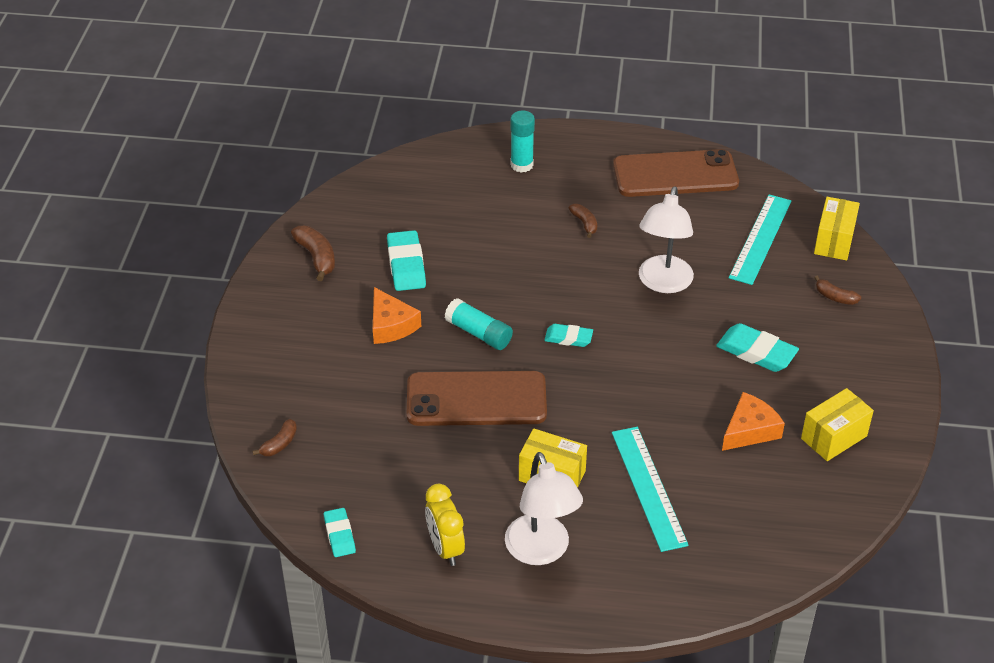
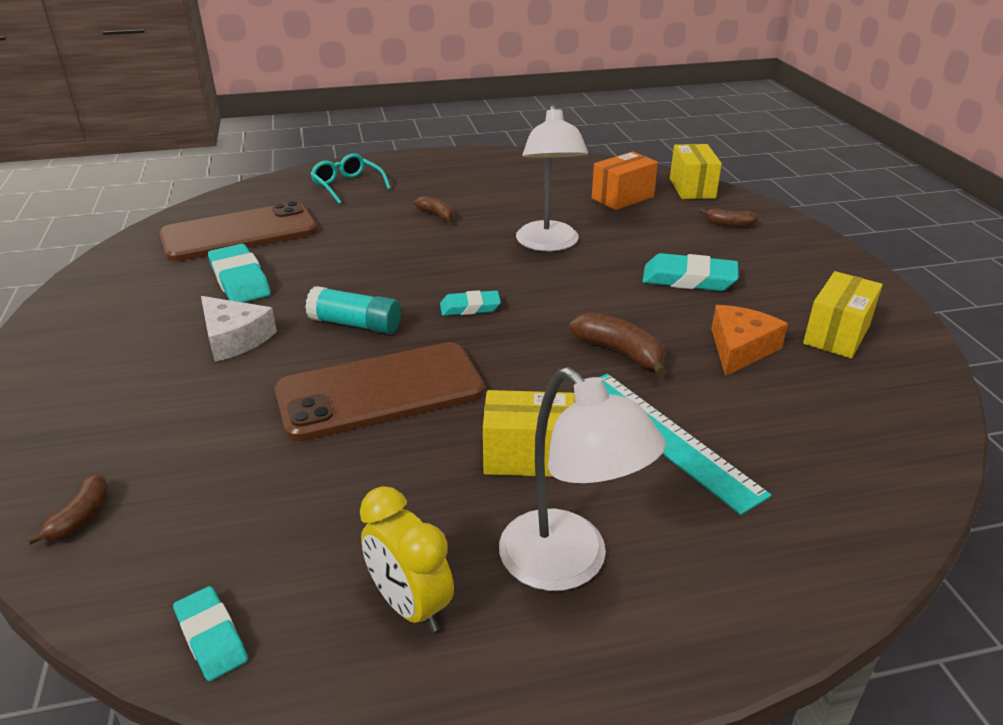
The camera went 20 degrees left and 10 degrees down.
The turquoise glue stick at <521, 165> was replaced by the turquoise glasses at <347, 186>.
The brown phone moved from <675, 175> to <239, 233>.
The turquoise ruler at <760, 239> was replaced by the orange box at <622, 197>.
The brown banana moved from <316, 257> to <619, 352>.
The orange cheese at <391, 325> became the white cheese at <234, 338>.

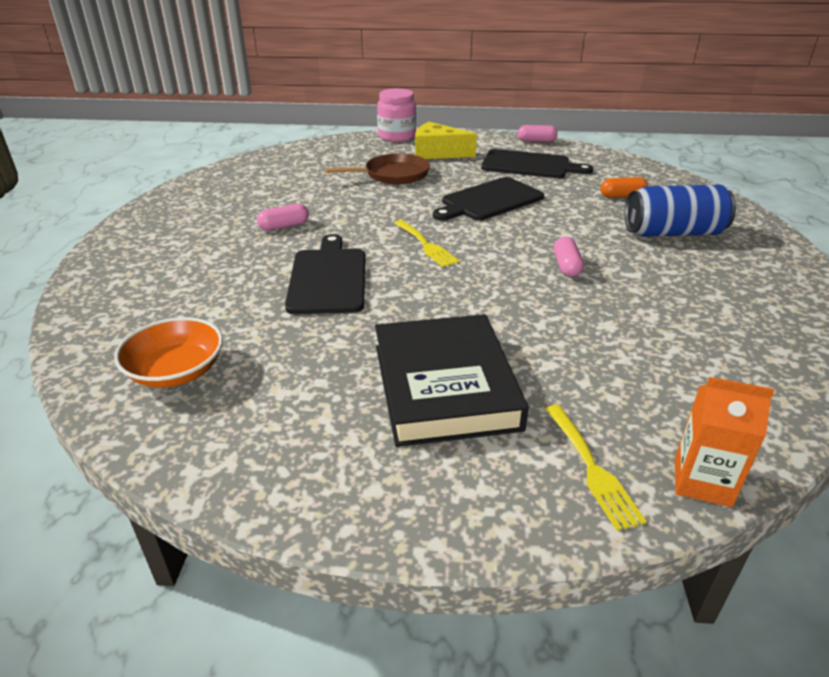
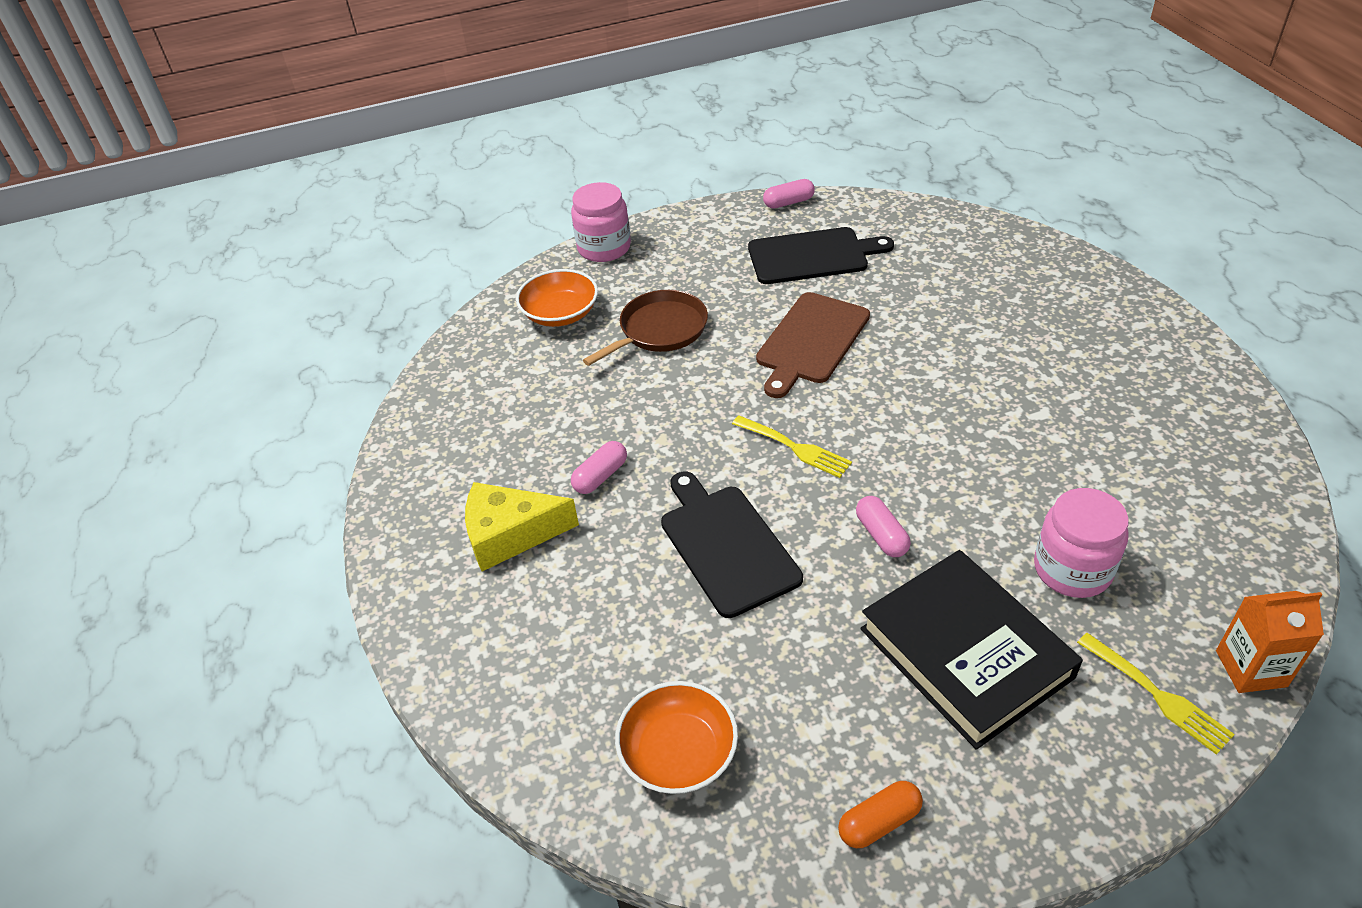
The camera went 20 degrees left and 10 degrees up.
The yellow cheese moved from <437, 153> to <510, 534>.
The black cutting board at <489, 200> became the brown cutting board at <810, 341>.
The orange capsule moved from <622, 196> to <879, 822>.
The blue can at <673, 233> disappeared.
The pink capsule moved from <566, 266> to <881, 535>.
The orange bowl at <560, 314> appeared.
The pink jar at <1072, 569> appeared.

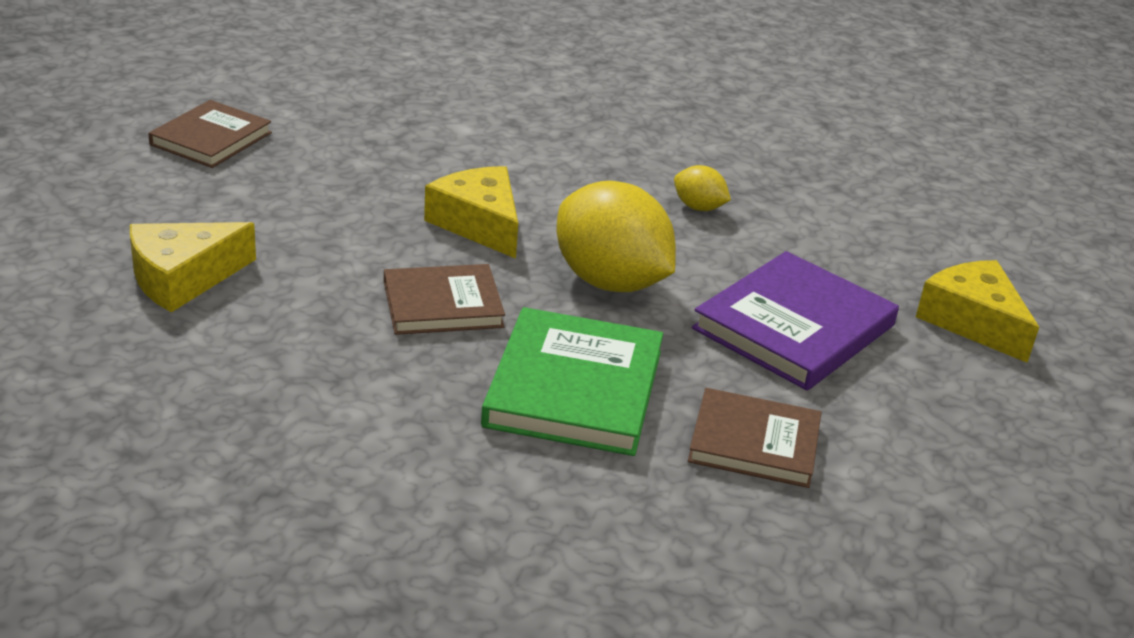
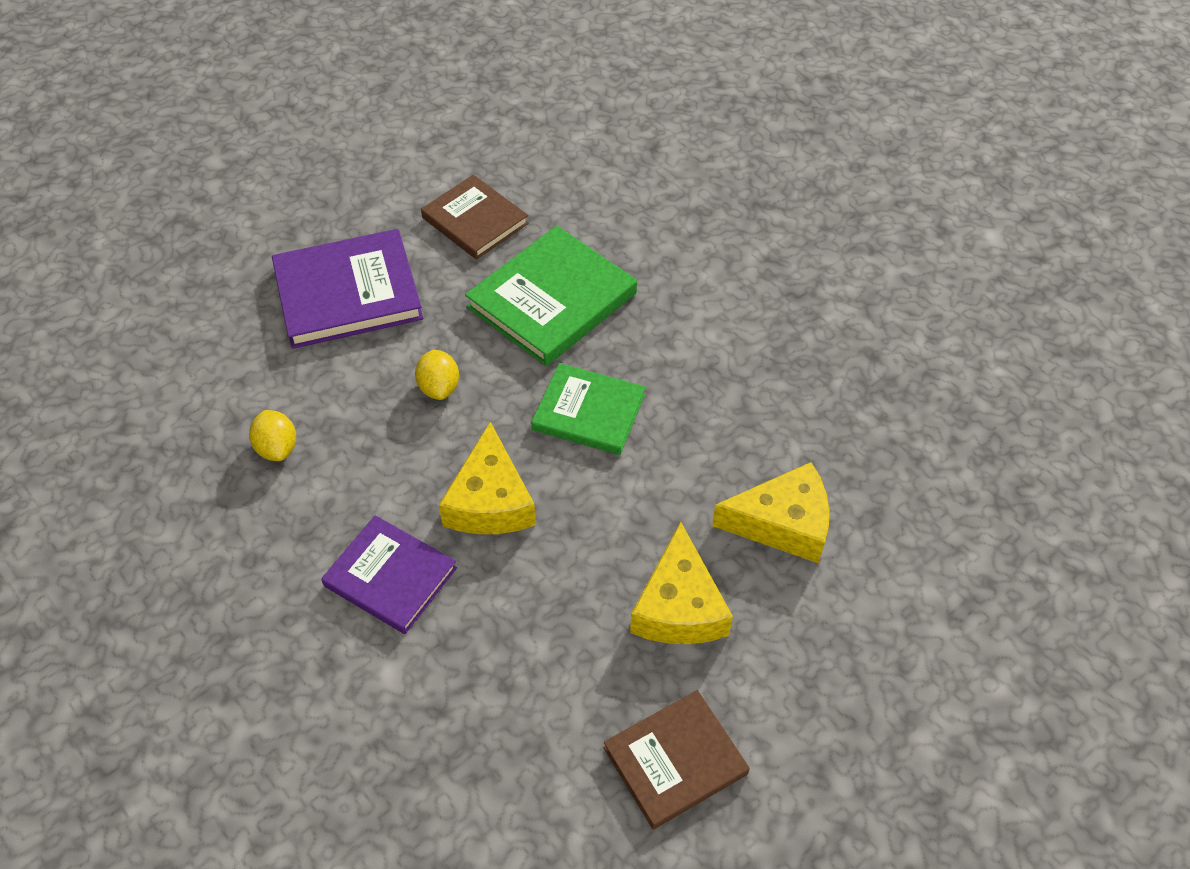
The camera went 145 degrees left and 20 degrees up.
The yellow lemon at <610, 282> changed to 0.46 times the size.
The yellow cheese moved from <973, 321> to <679, 606>.
The brown book at <442, 304> became the green book at <588, 412>.
The purple book at <390, 577> appeared.

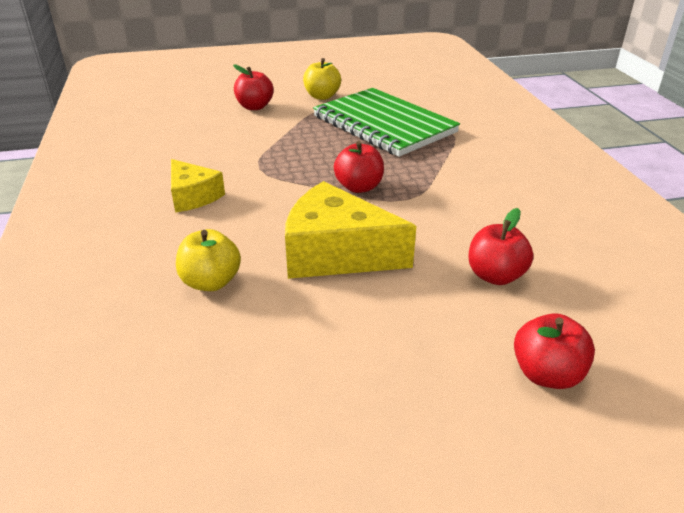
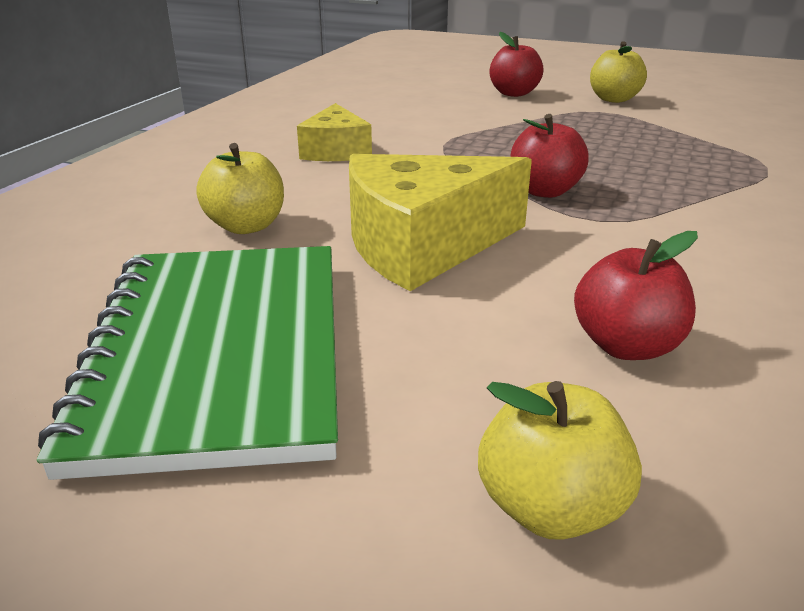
The camera went 35 degrees right and 5 degrees down.
The green notebook moved from <384, 124> to <220, 353>.
The yellow cheese at <336, 253> turned 75 degrees counterclockwise.
The red apple at <546, 374> became the yellow apple at <550, 507>.

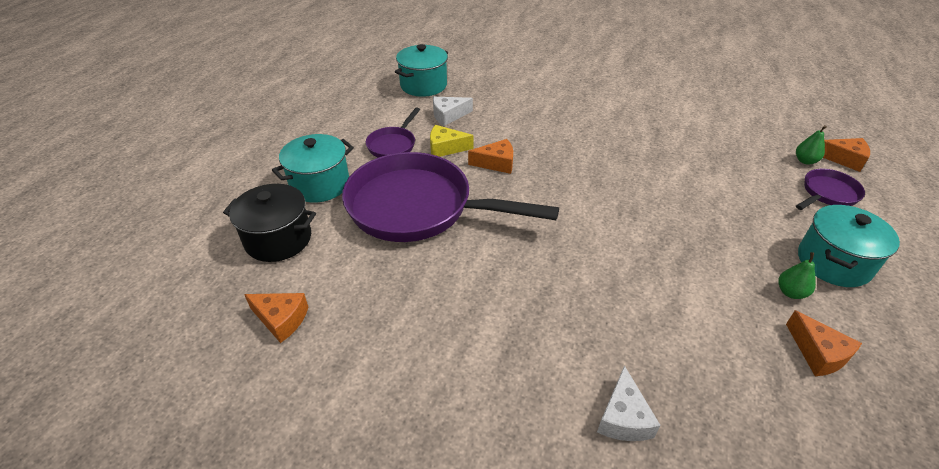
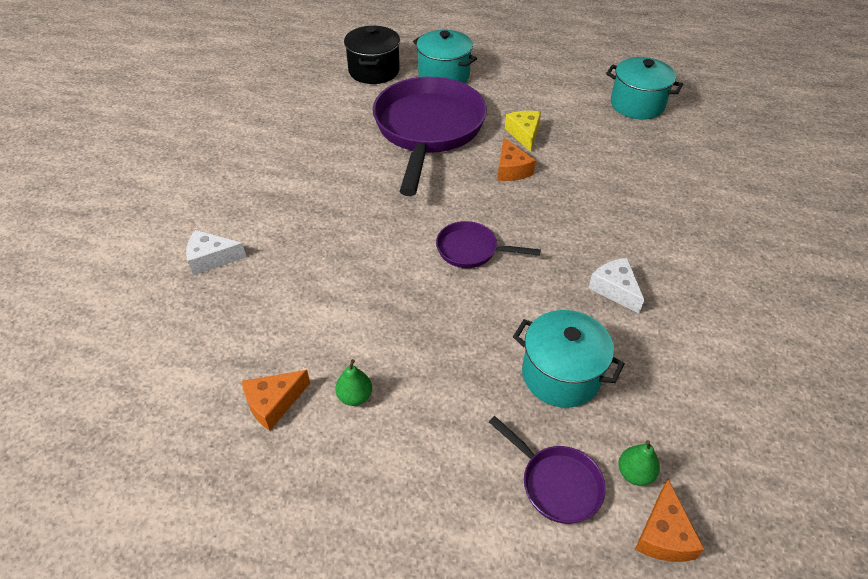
The camera went 80 degrees right and 5 degrees up.
The white cheese moved from <448, 115> to <615, 289>.
The purple pan moved from <393, 145> to <471, 250>.
The turquoise pot moved from <833, 262> to <561, 375>.
The orange cheese at <281, 319> disappeared.

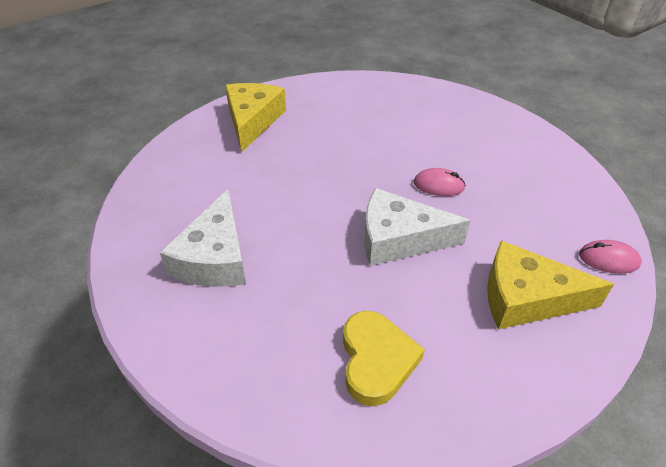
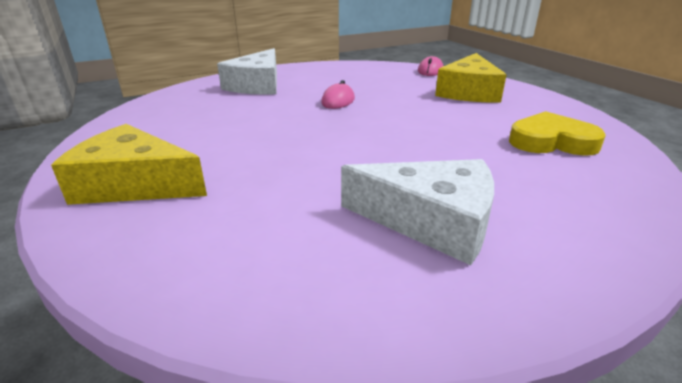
The camera went 80 degrees left and 15 degrees down.
The white cheese moved from <399, 239> to <257, 85>.

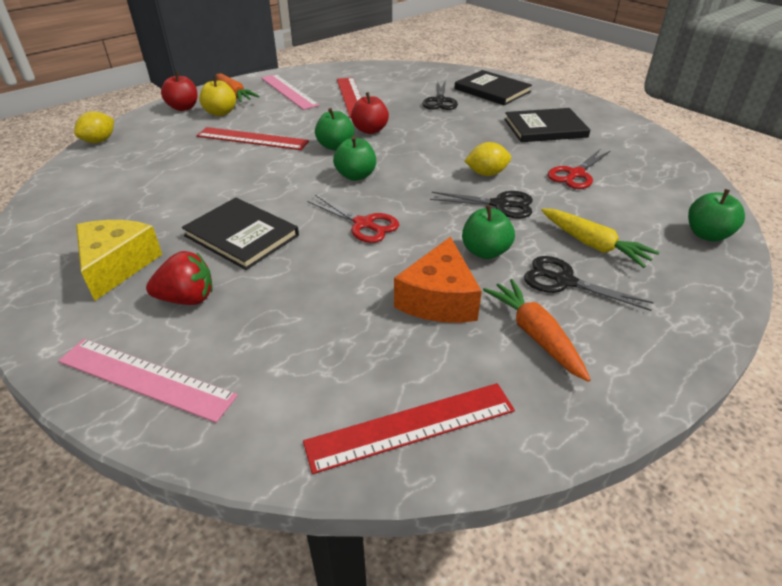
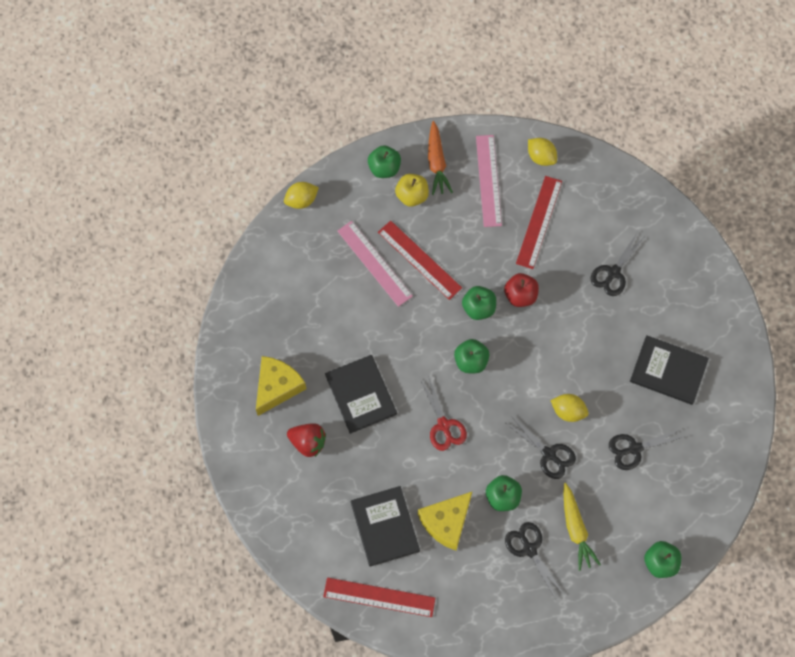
The camera went 30 degrees right and 30 degrees up.
The black book moved from <492, 90> to <385, 526>.
The red apple at <183, 107> became the green apple at <384, 168>.
The red scissors at <576, 174> became the black scissors at <634, 448>.
The orange cheese at <439, 299> became the yellow cheese at <446, 522>.
The orange carrot at <535, 335> disappeared.
The pink ruler moved from <145, 378> to <374, 263>.
The yellow lemon at <541, 157> appeared.

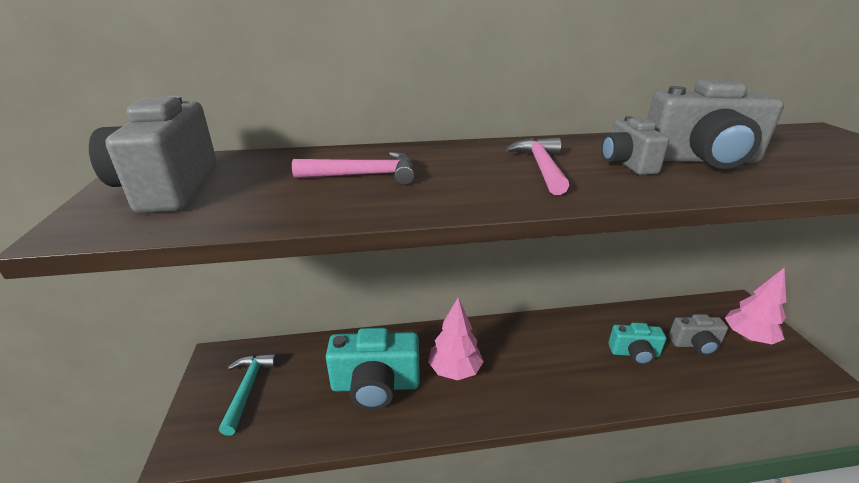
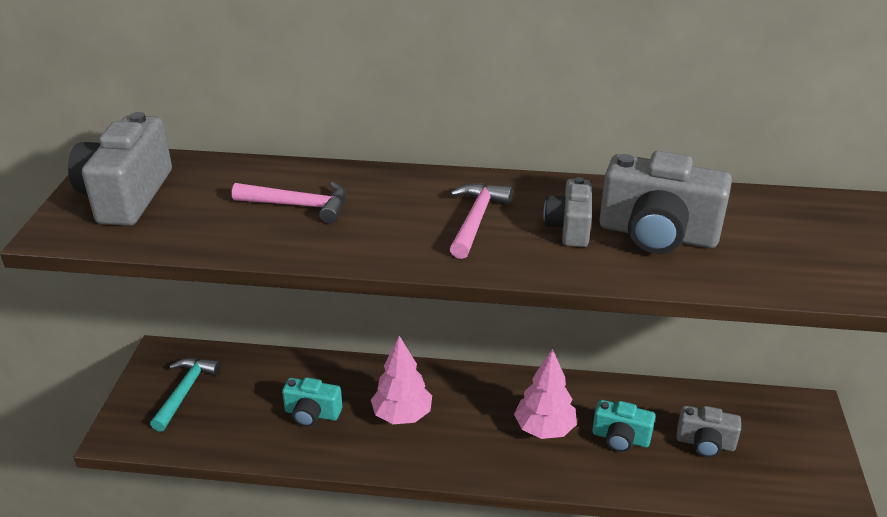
The camera went 15 degrees right and 5 degrees up.
The pink tree moved from <748, 337> to <544, 429>.
The turquoise camera at <375, 385> changed to 0.58 times the size.

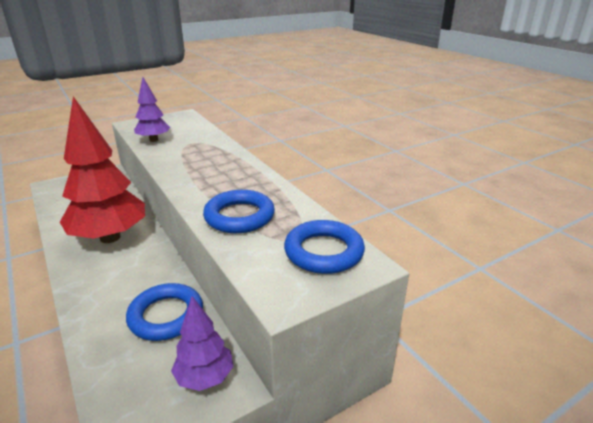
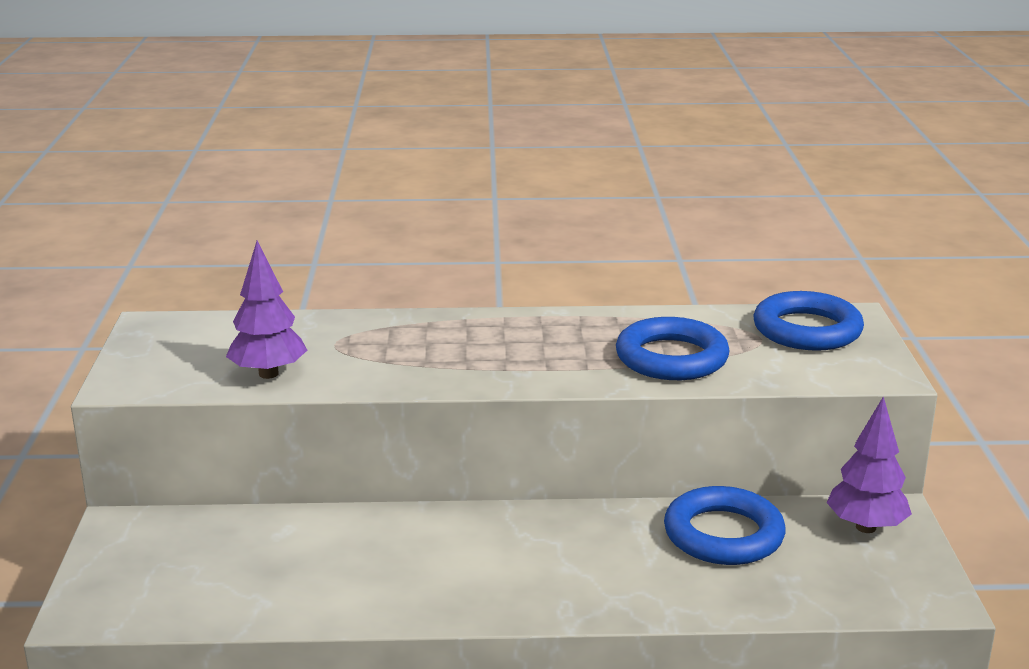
The camera went 60 degrees left and 5 degrees down.
The red tree at <110, 237> disappeared.

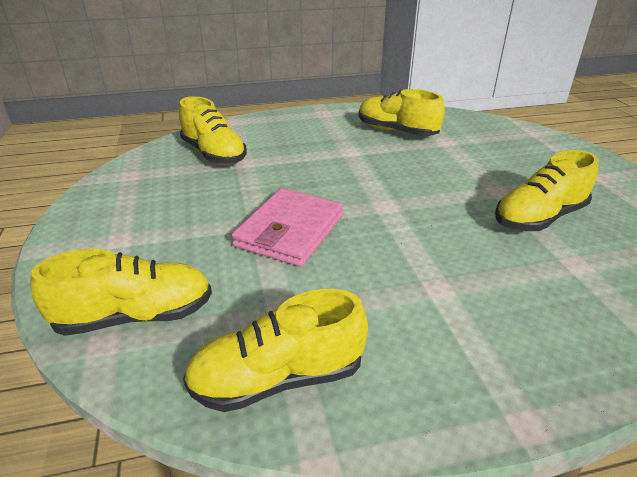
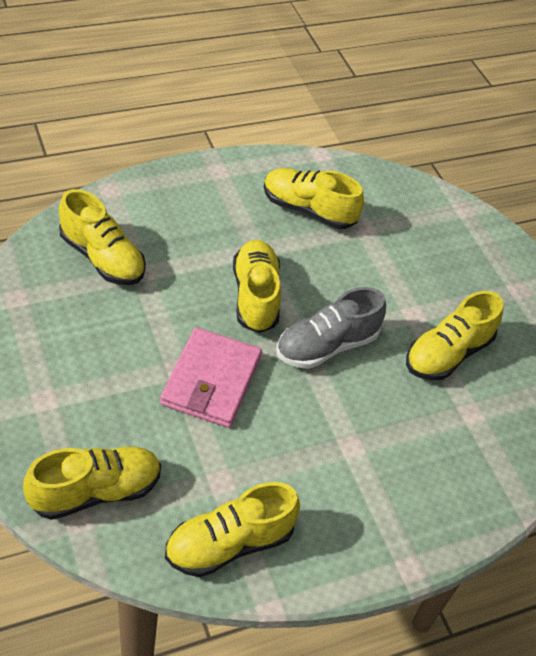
The camera went 15 degrees left and 15 degrees up.
The yellow shoe at <255, 296> appeared.
The grey shoe at <326, 346> appeared.

